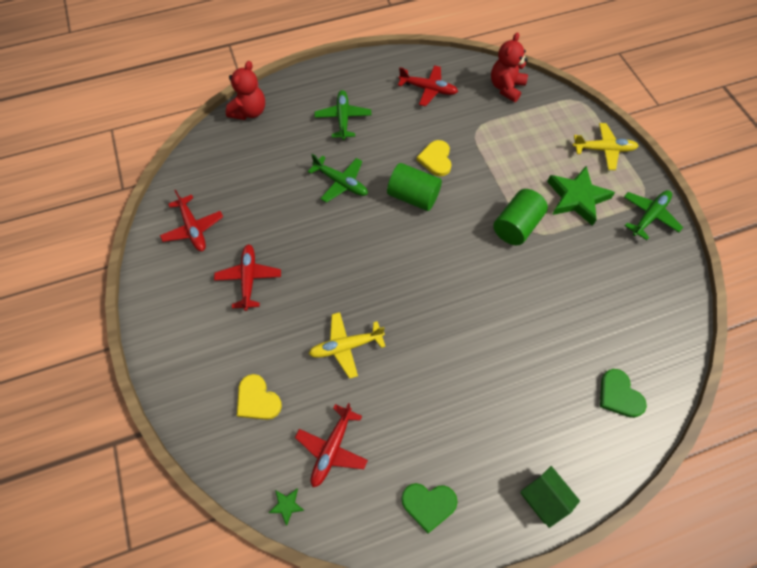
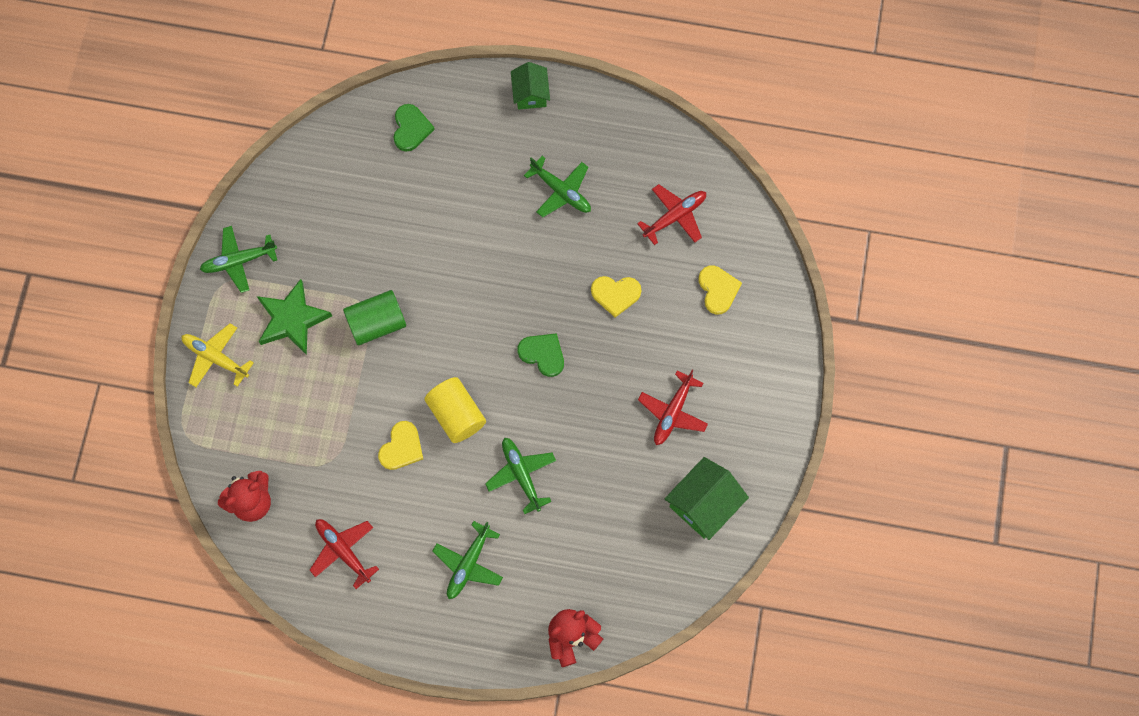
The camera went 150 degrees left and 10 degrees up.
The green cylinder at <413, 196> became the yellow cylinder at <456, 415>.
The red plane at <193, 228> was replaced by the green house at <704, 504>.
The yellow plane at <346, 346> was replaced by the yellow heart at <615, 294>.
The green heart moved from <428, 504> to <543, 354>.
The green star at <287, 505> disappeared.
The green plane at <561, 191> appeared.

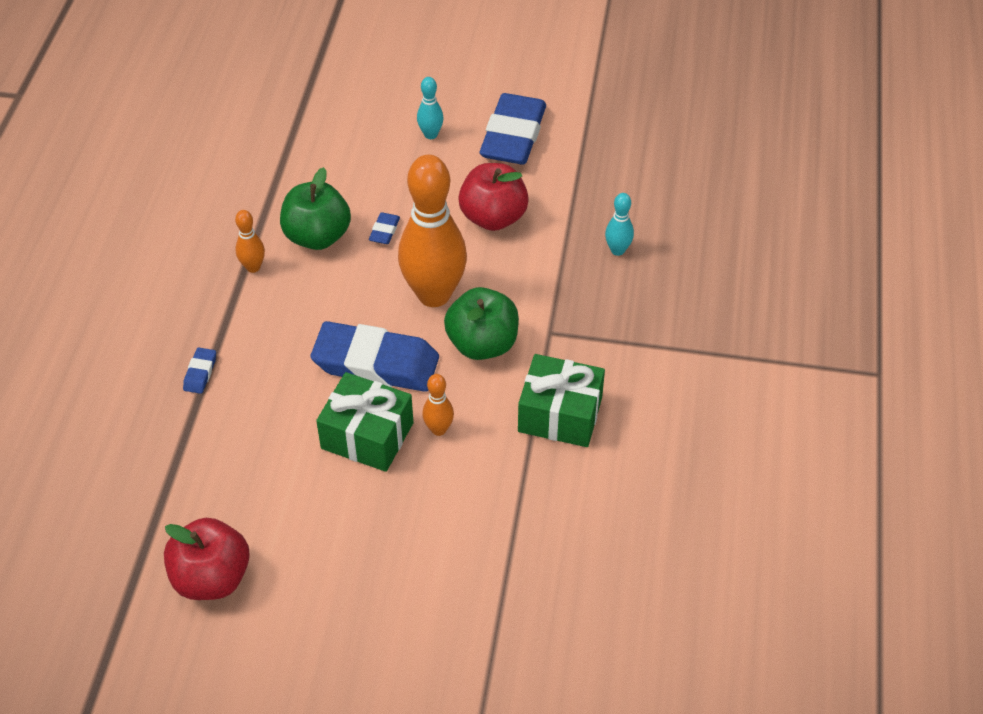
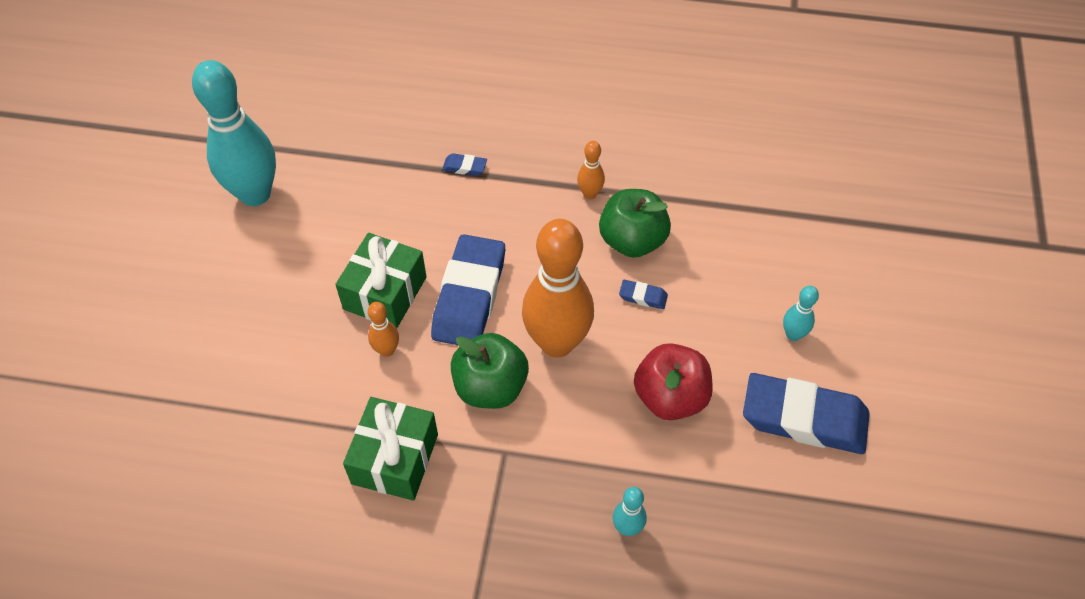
The camera went 90 degrees right and 5 degrees up.
The red apple at <212, 578> was replaced by the turquoise bowling pin at <255, 194>.

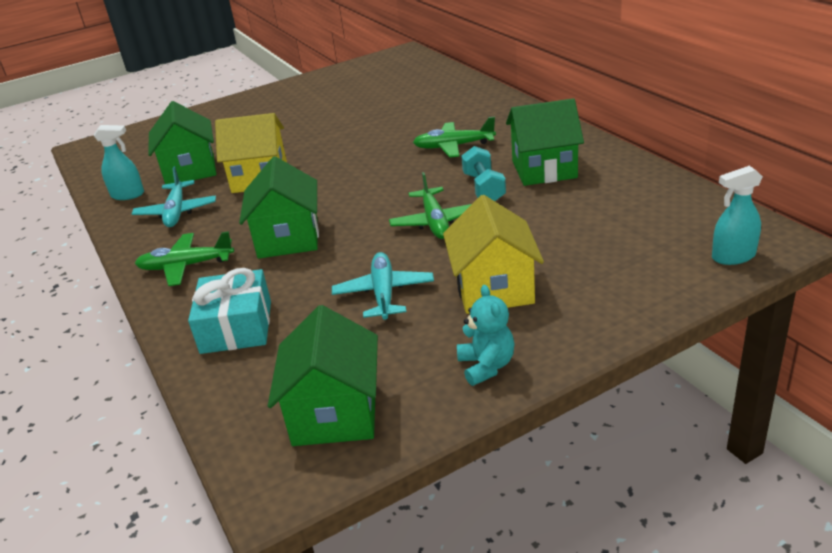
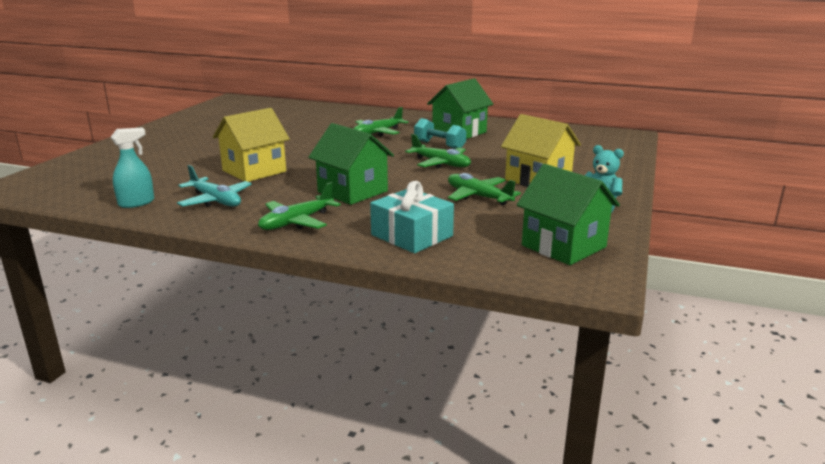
The camera went 45 degrees left and 10 degrees down.
The green house at <190, 170> disappeared.
The turquoise spray bottle at <733, 256> disappeared.
The turquoise plane at <384, 293> became the green plane at <478, 196>.

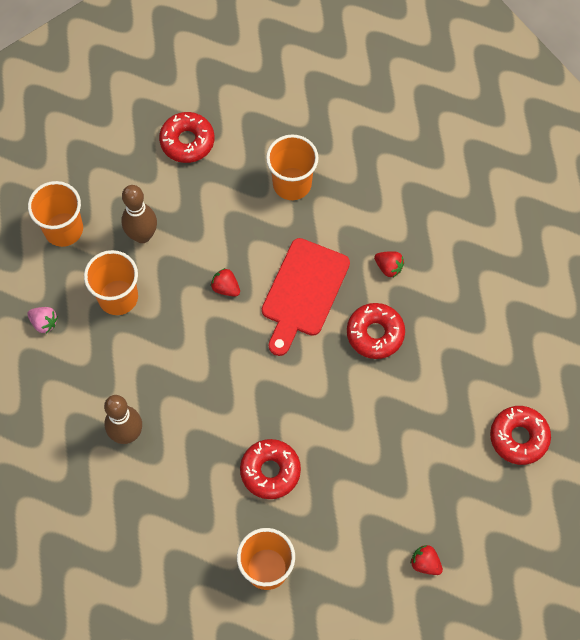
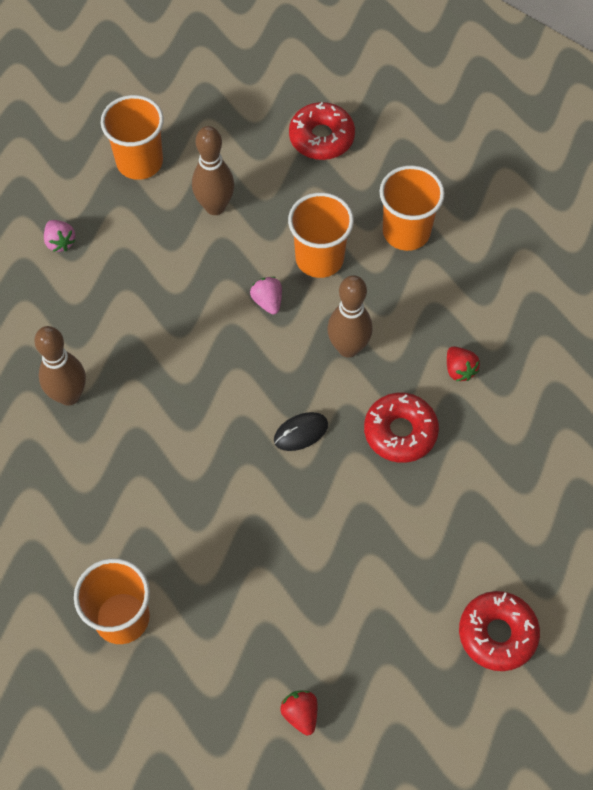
The camera went 30 degrees right and 5 degrees down.
The red cutting board at <303, 292> was replaced by the brown bowling pin at <348, 348>.
The orange cup moved from <118, 297> to <319, 258>.
The red strawberry at <226, 288> became the pink strawberry at <267, 301>.
The red donut at <270, 471> disappeared.
The black mouse at <301, 432> appeared.

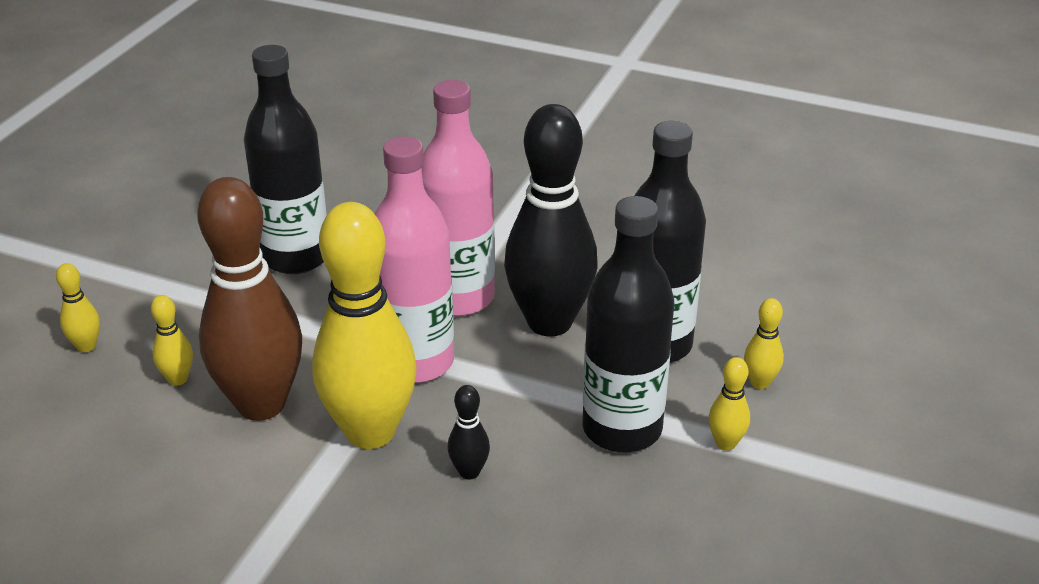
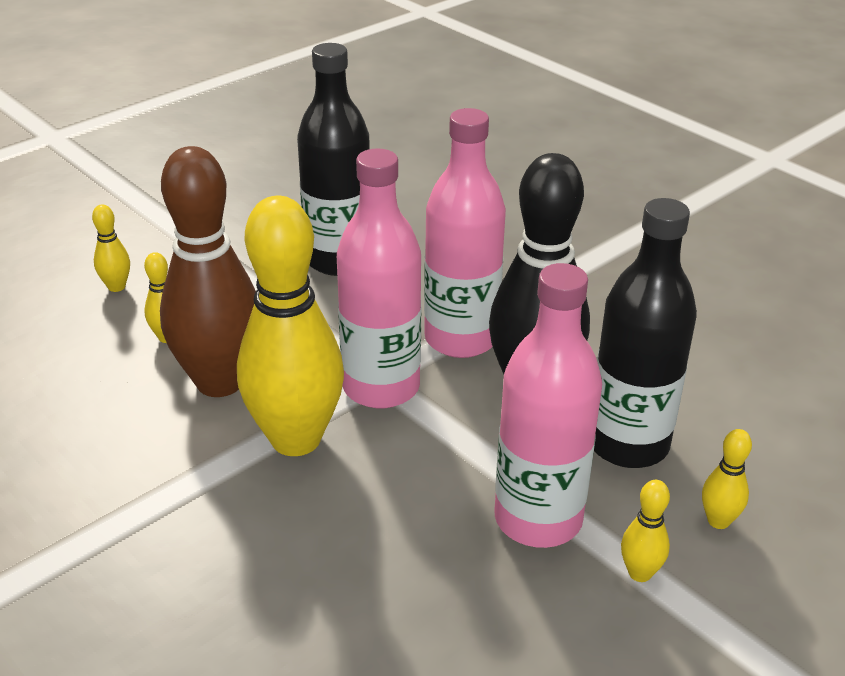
The camera went 25 degrees right and 0 degrees up.
The black bottle at <622, 429> became the pink bottle at <538, 519>.
The black bowling pin at <469, 472> disappeared.

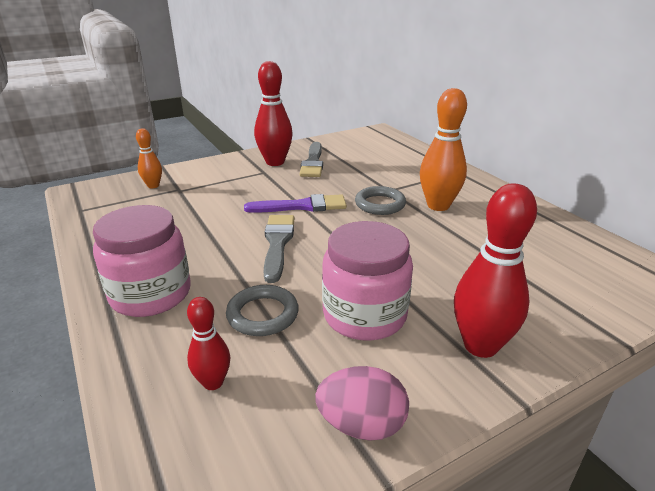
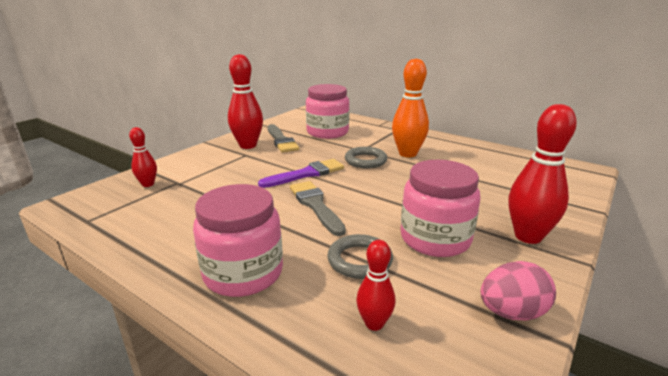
The camera went 25 degrees left and 5 degrees down.
The orange bowling pin at <153, 186> became the red bowling pin at <148, 184>.
The pink jar at <327, 132> appeared.

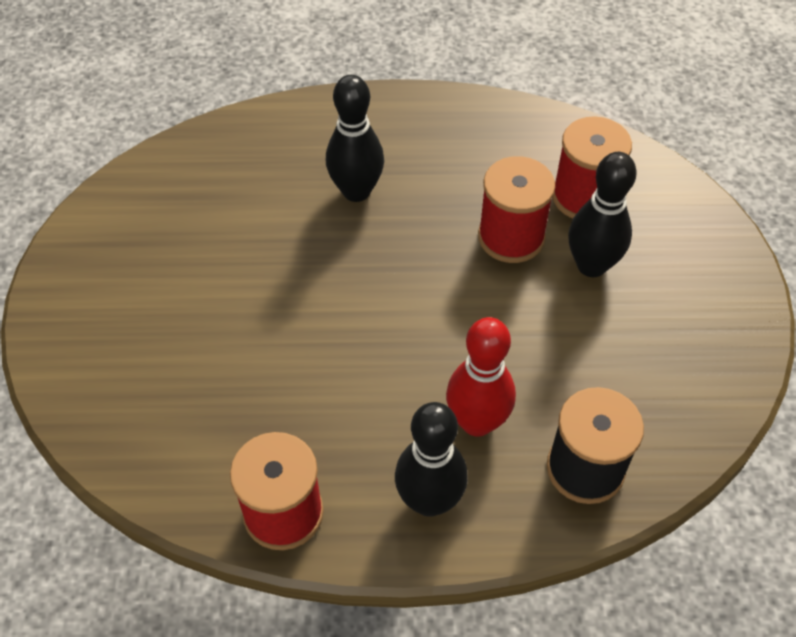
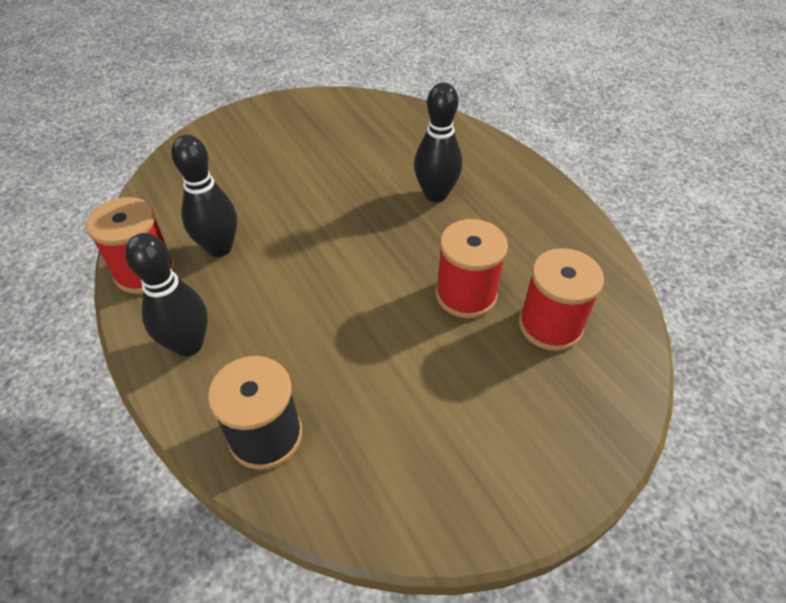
The camera went 60 degrees right and 5 degrees down.
The black bowling pin moved from <591, 265> to <219, 248>.
The red bowling pin at <477, 422> disappeared.

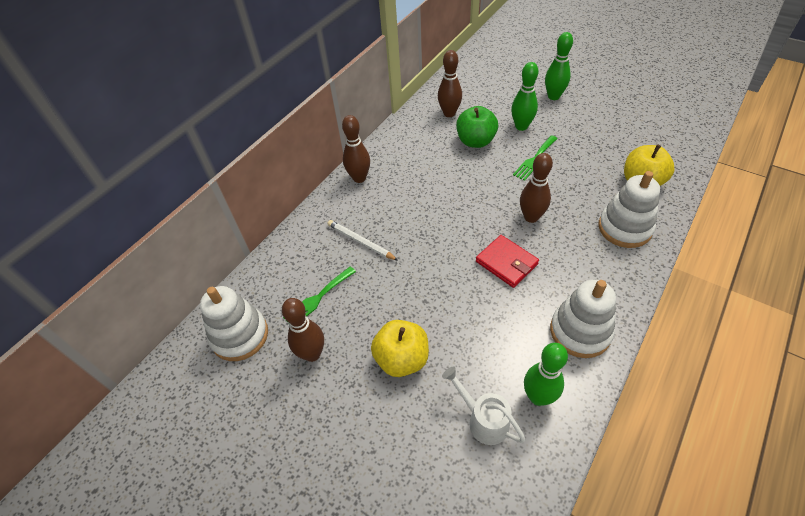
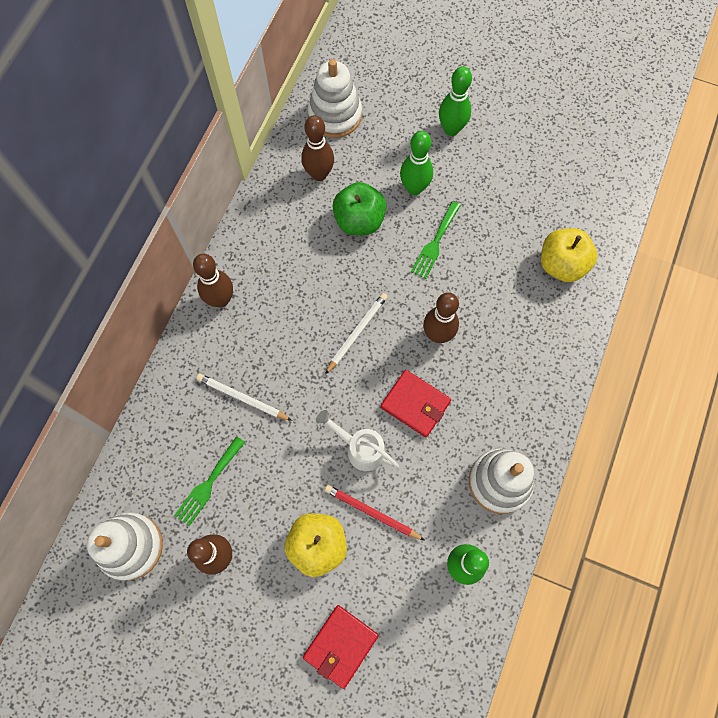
The camera went 15 degrees left and 20 degrees up.
The white stacking toy moved from <624, 228> to <335, 115>.
The white watering can moved from <483, 420> to <360, 449>.
The white pencil at <357, 333> appeared.
The red pencil at <372, 512> appeared.
The red wallet at <340, 645> appeared.

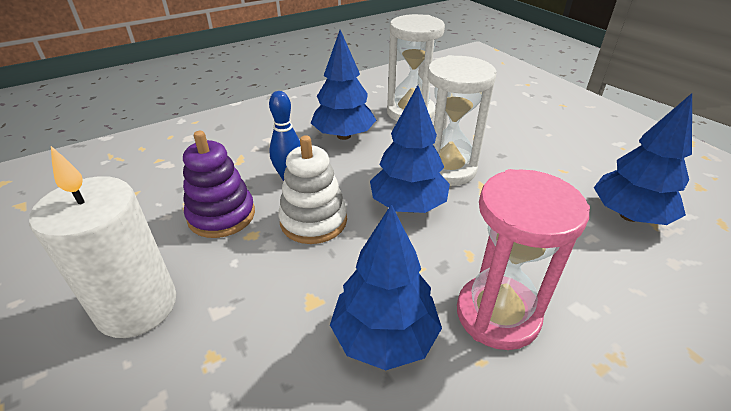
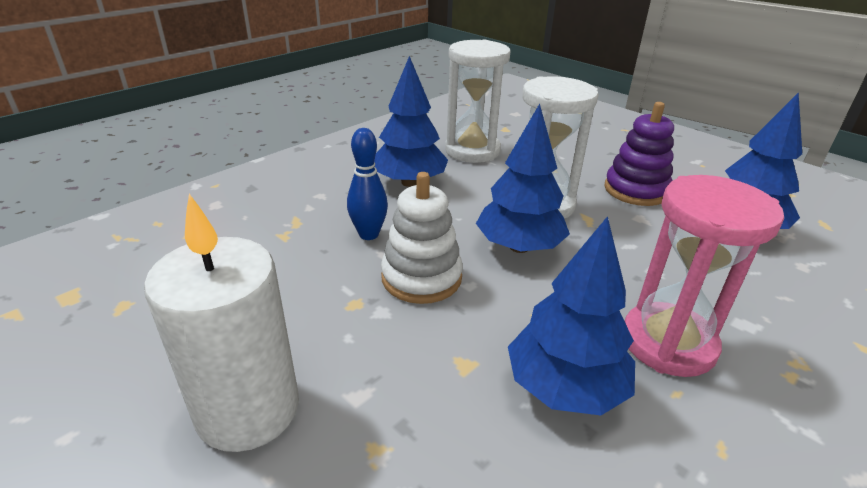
The camera went 15 degrees left and 5 degrees down.
The purple stacking toy moved from <221, 215> to <636, 190>.

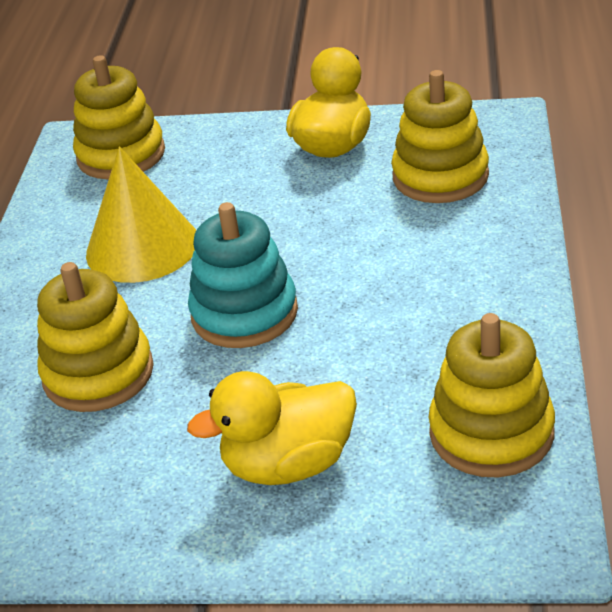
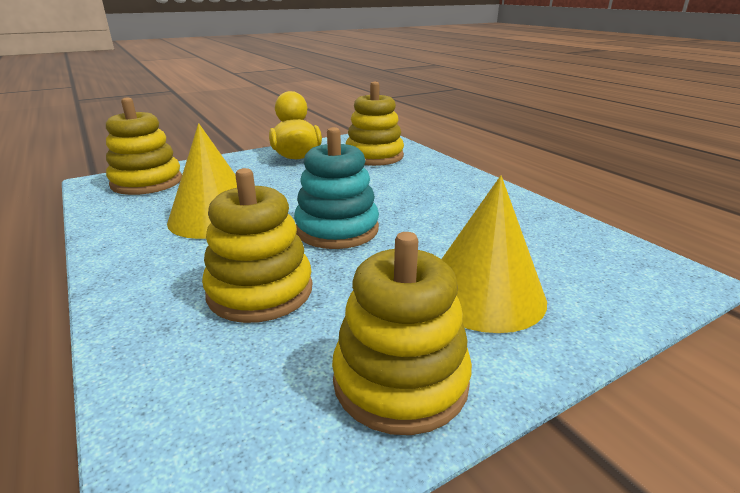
The camera went 40 degrees left and 10 degrees down.
The yellow stacking toy moved from <491, 433> to <400, 380>.
The yellow duck at <289, 464> was replaced by the yellow cone at <483, 294>.

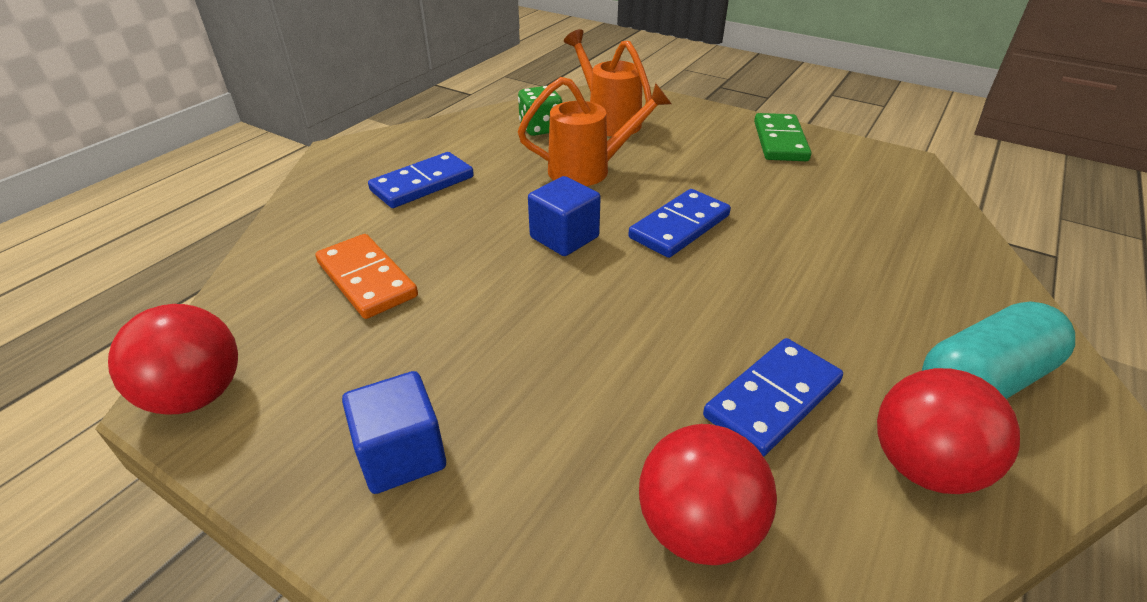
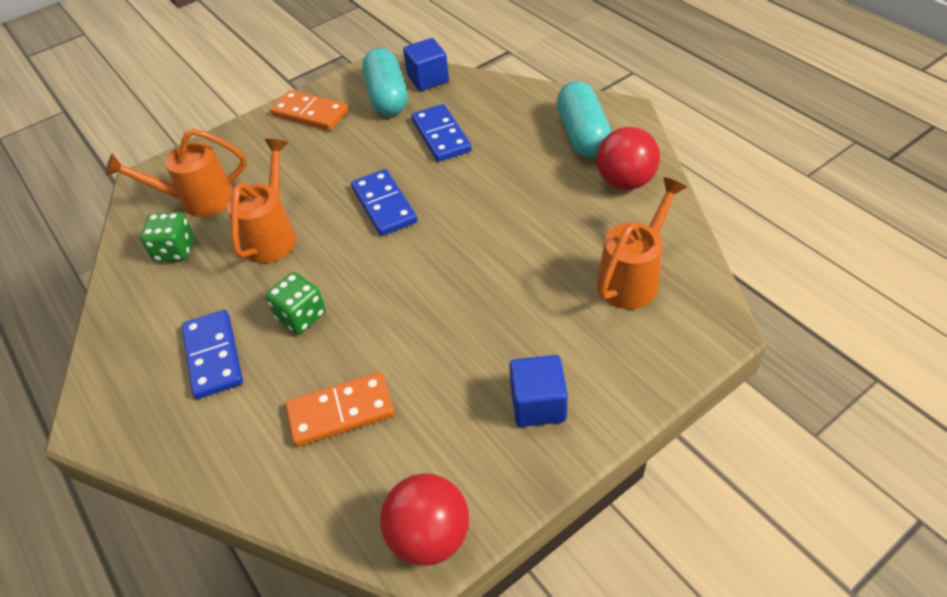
The camera went 65 degrees left and 10 degrees up.
The green domino at <780, 141> became the orange domino at <310, 113>.
The blue cube moved from <564, 237> to <428, 79>.
The blue domino moved from <772, 399> to <441, 136>.
The red ball at <697, 528> was replaced by the orange watering can at <632, 278>.
The turquoise capsule at <387, 97> appeared.
The green dice at <301, 316> appeared.

